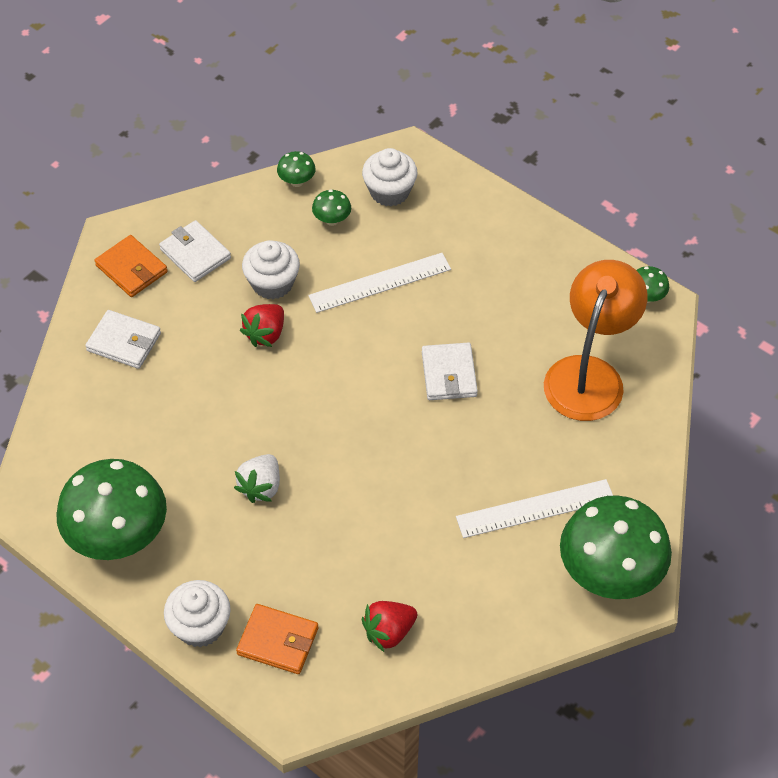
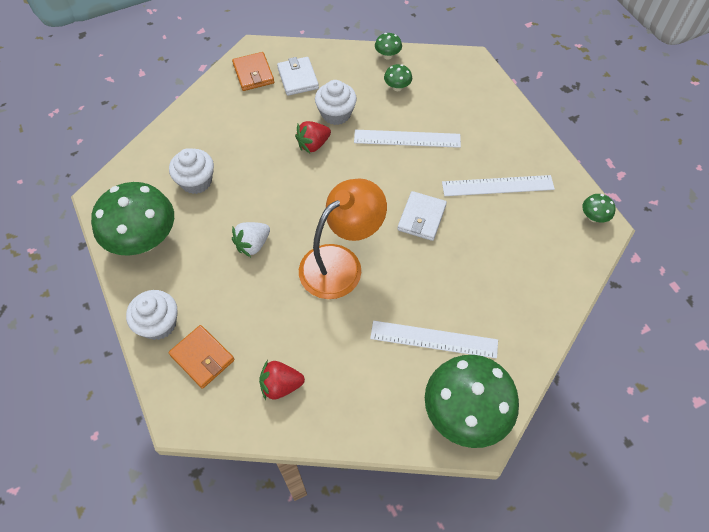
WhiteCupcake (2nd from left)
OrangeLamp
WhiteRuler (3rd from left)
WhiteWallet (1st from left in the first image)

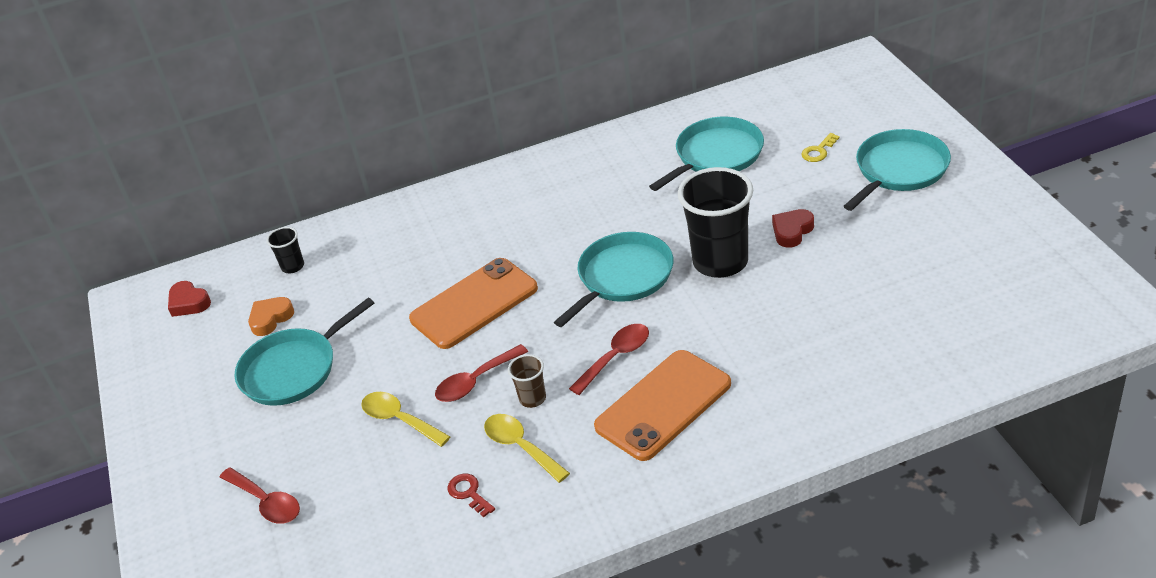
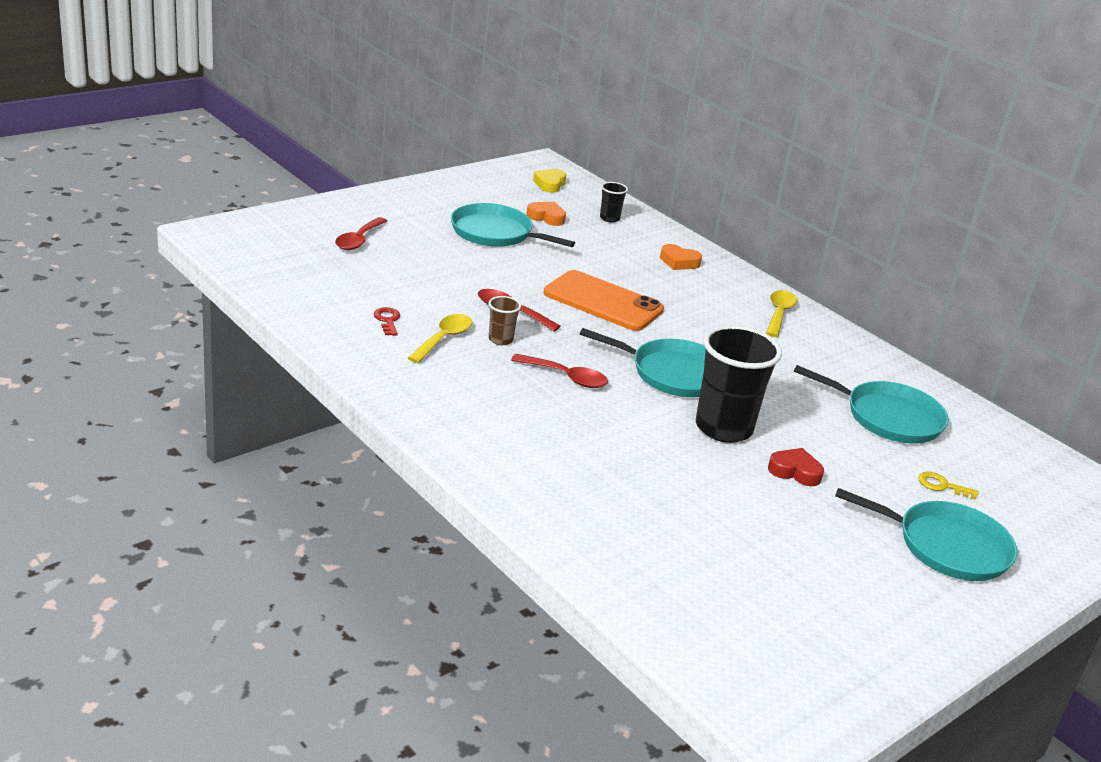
RedKey
YellowHeart
OrangeHeart (2nd from left)
YellowSpoon (2nd from left)
OrangePhone (2nd from left in the first image)

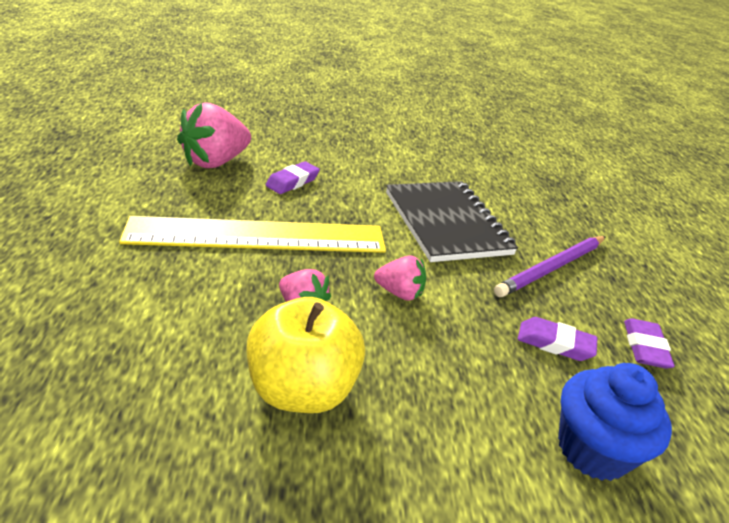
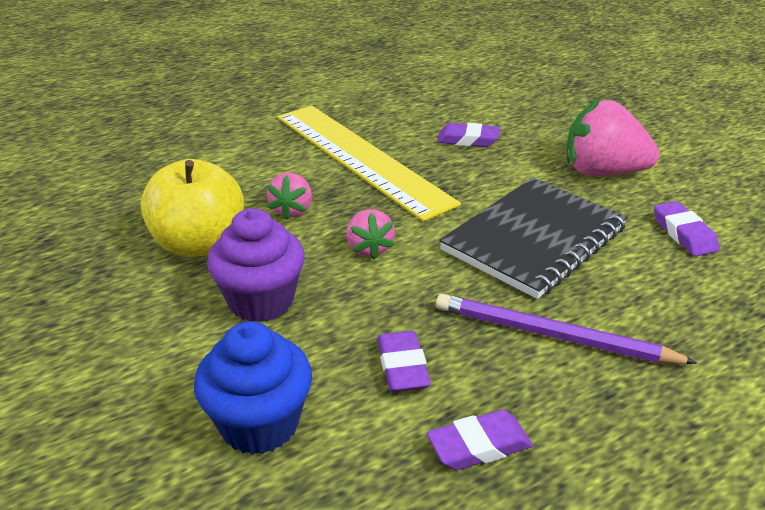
PurpleCupcake
PinkStrawberry (3rd from left)
PurpleEraser (4th from left)

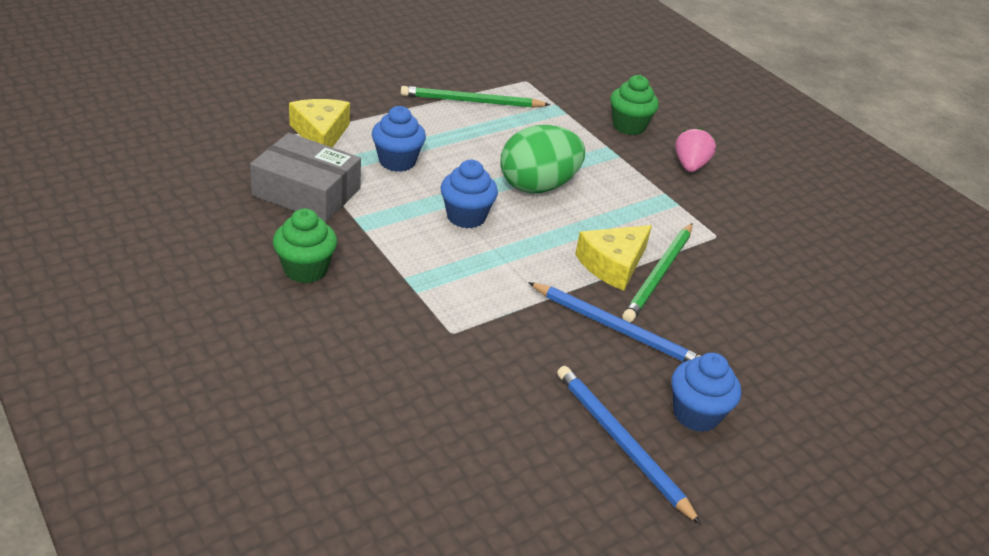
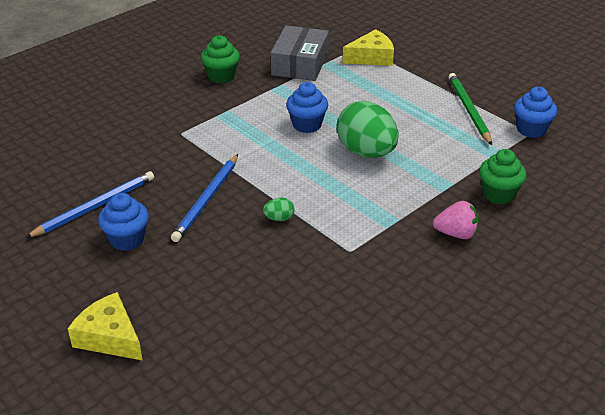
YellowCheese (1st from left)
GreenEgg (1st from left)
BlueCupcake (3rd from left)

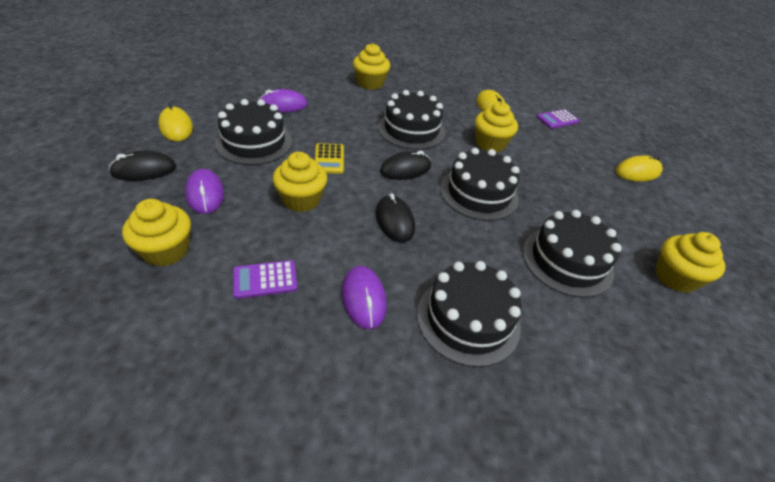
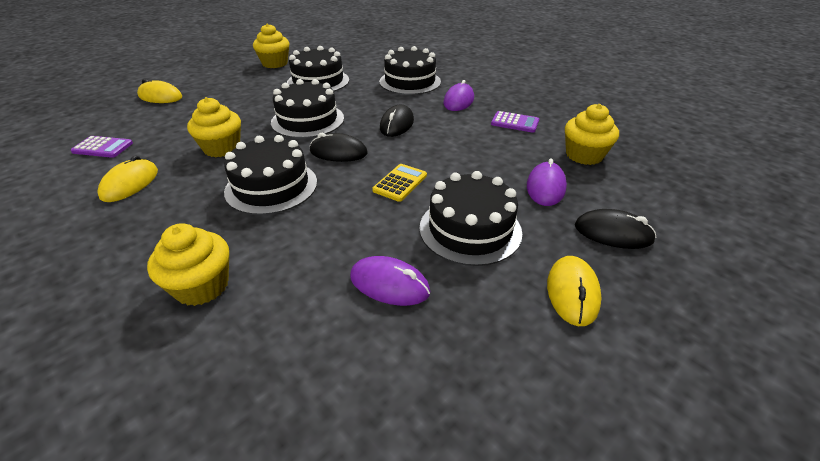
YellowCupcake (2nd from left in the first image)

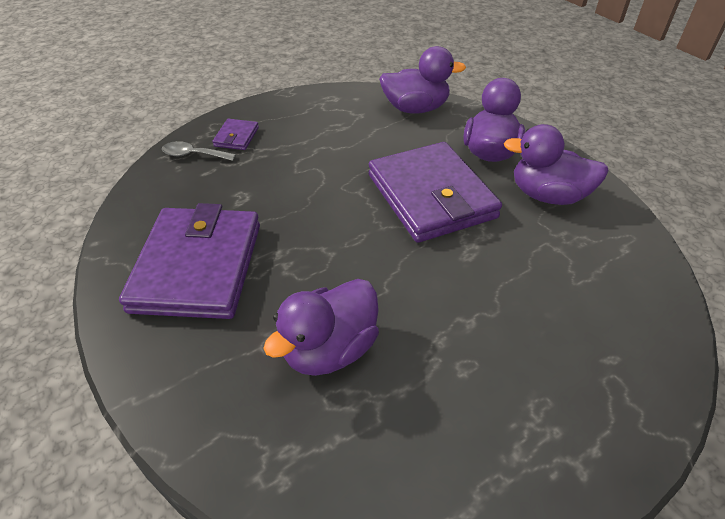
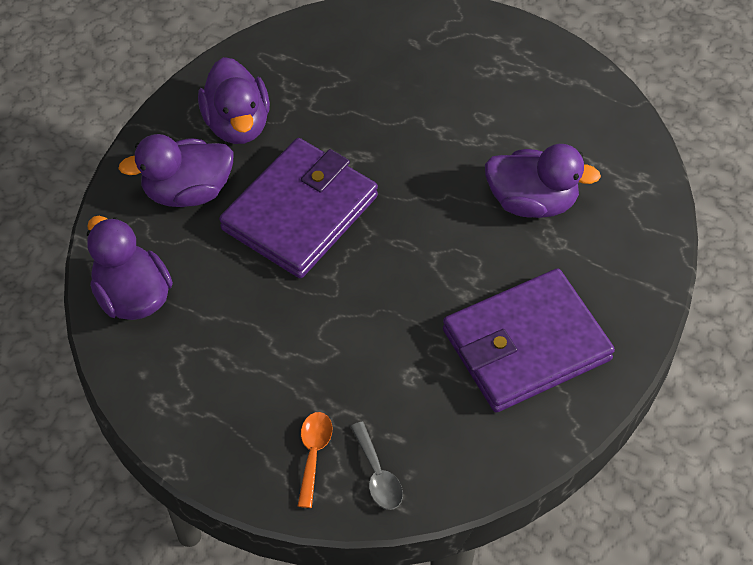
OrangeSpoon

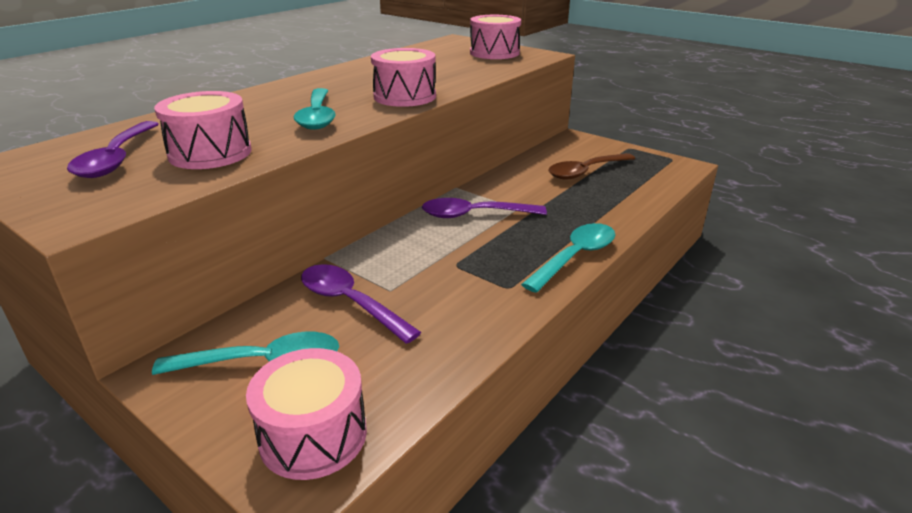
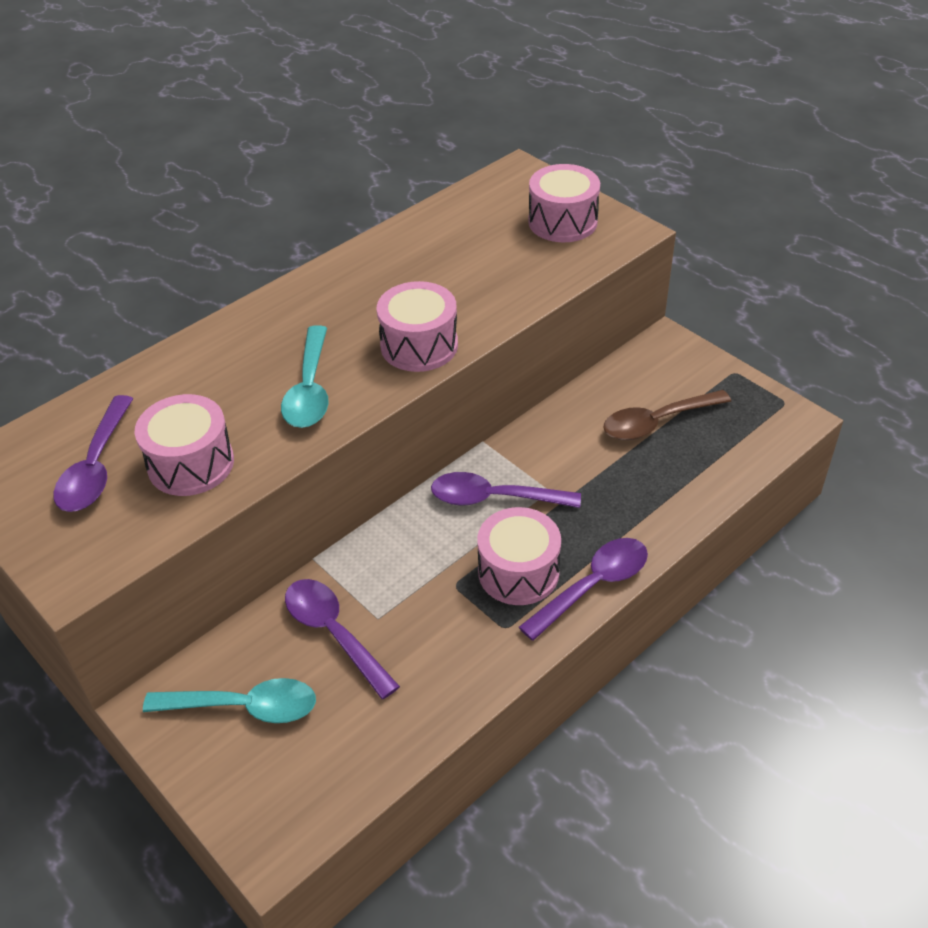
PinkDrum (3rd from left)
PurpleSpoon (4th from left)

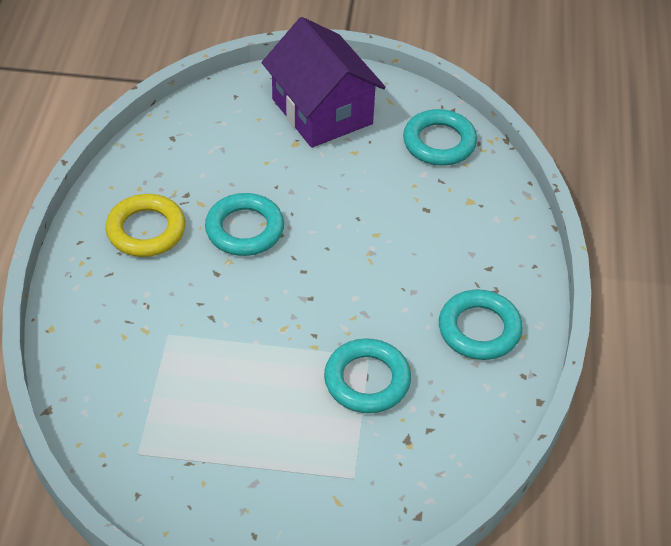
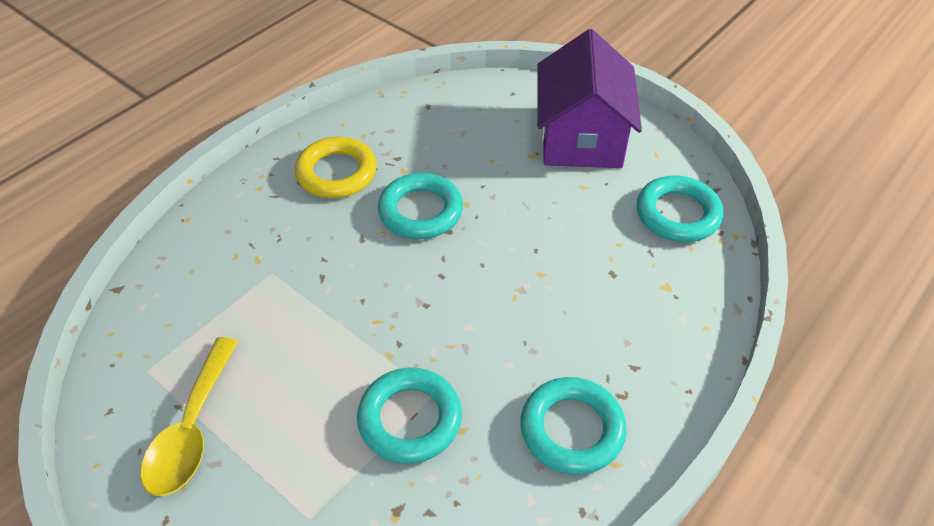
YellowSpoon

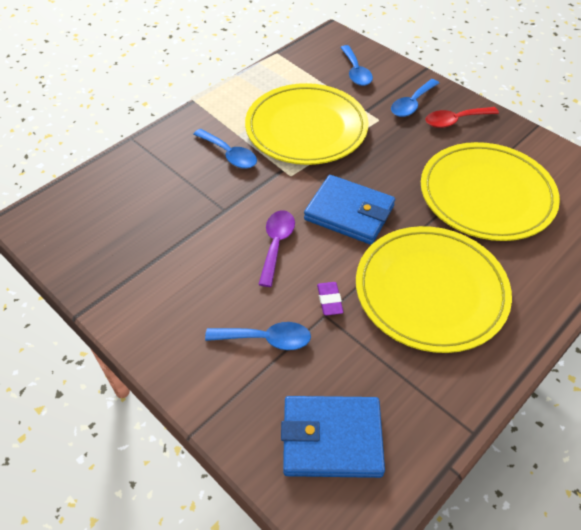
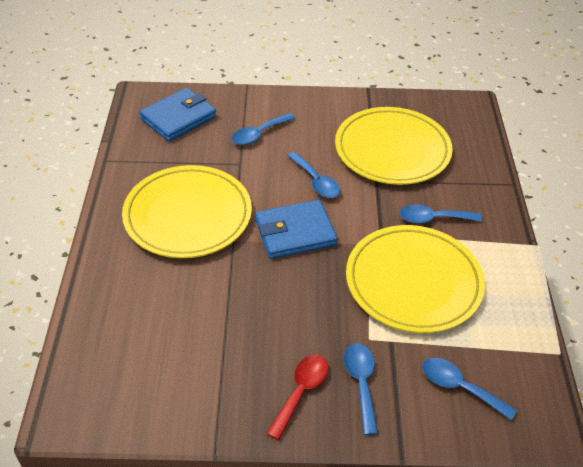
BlueSpoon (2nd from left)
YellowPlate (2nd from left)
PurpleEraser

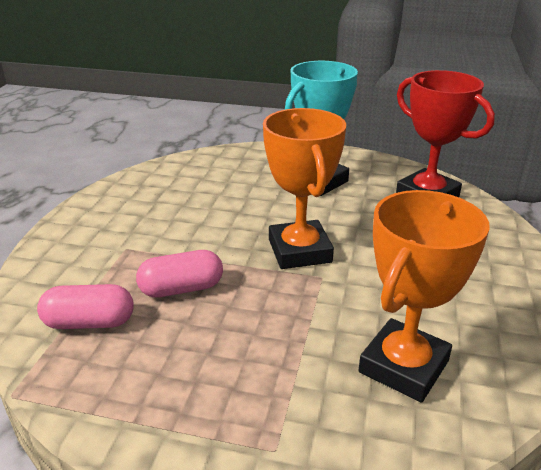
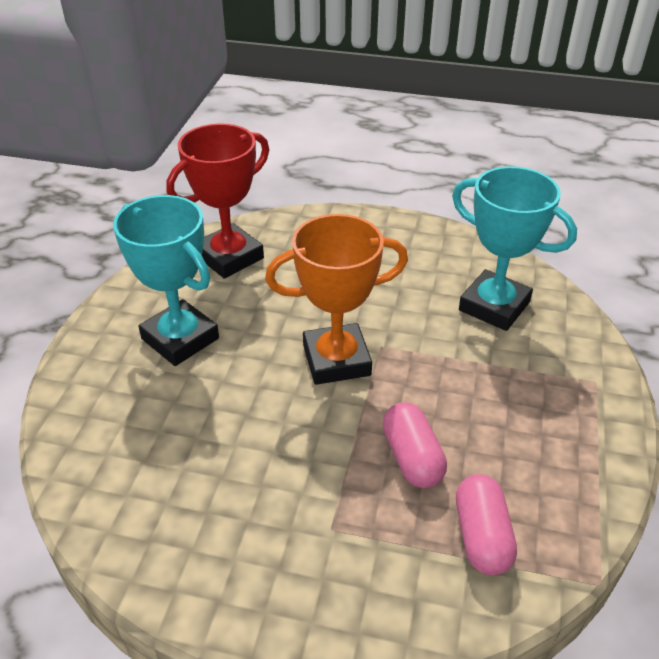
TurquoiseTrophy (2nd from left)

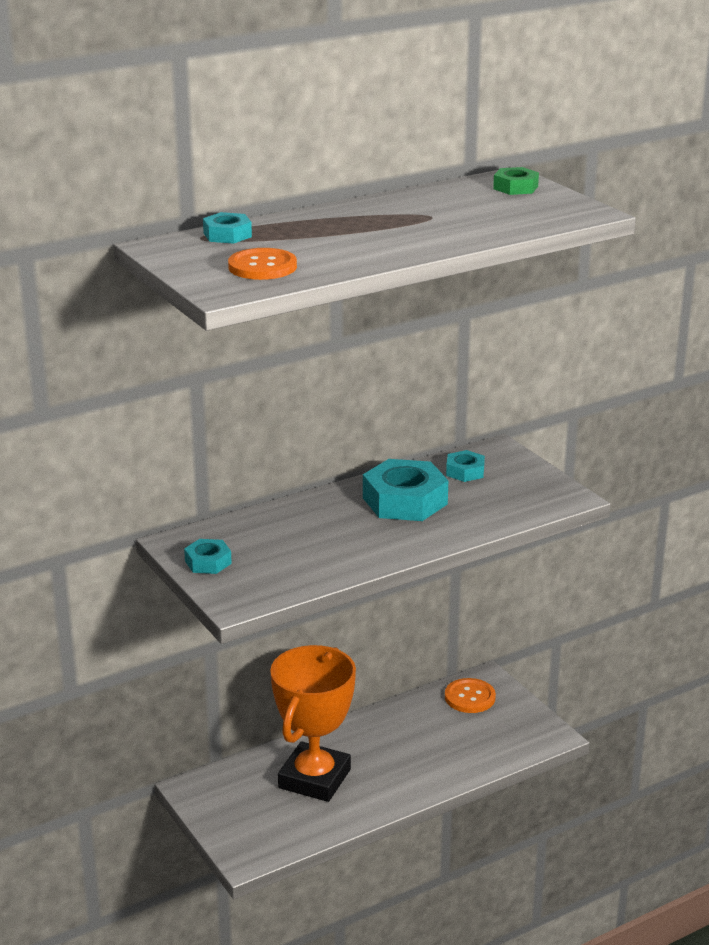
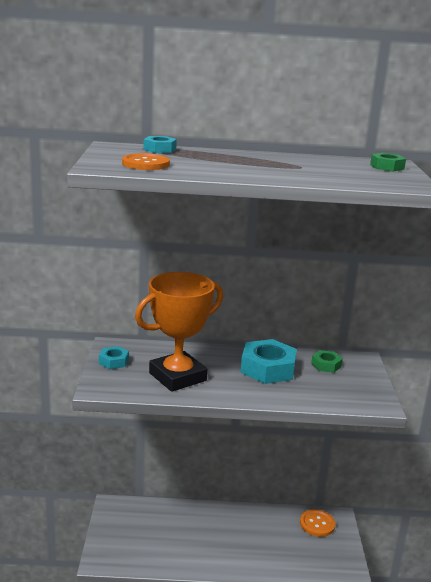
OrangeTrophy
GreenNut (1st from left)

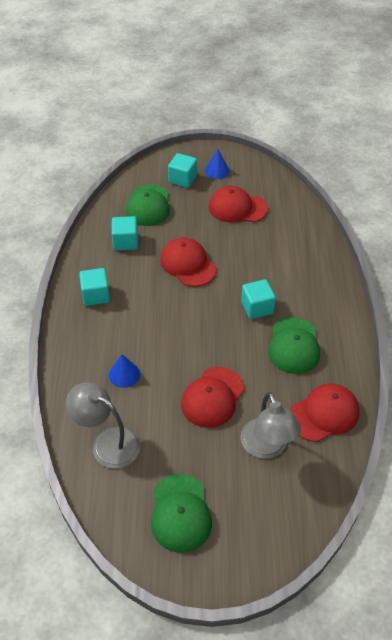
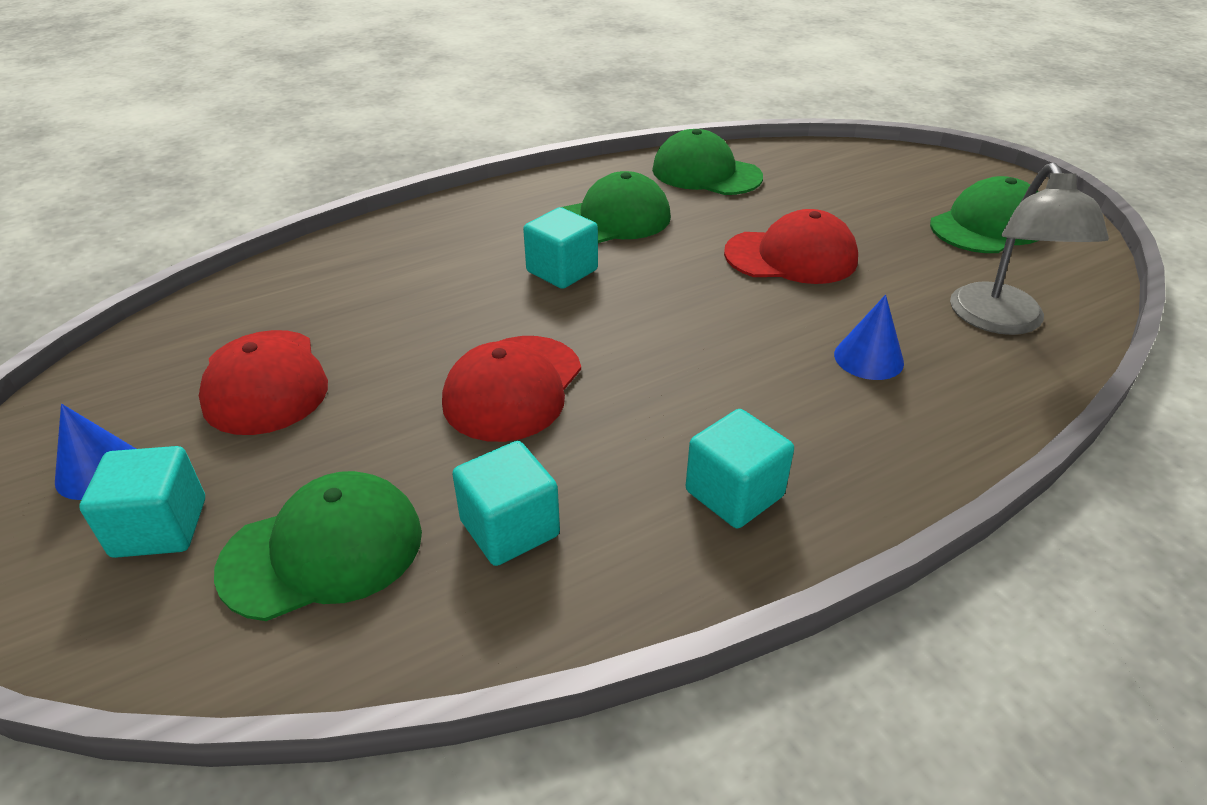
GreenCap (3rd from left)
GreyLamp (2nd from left in the first image)

